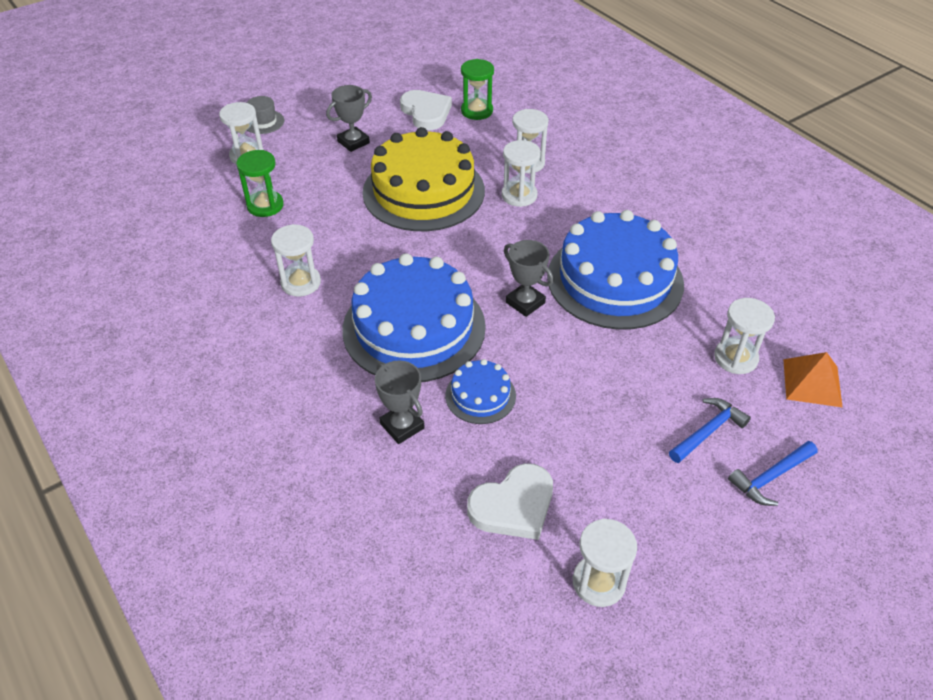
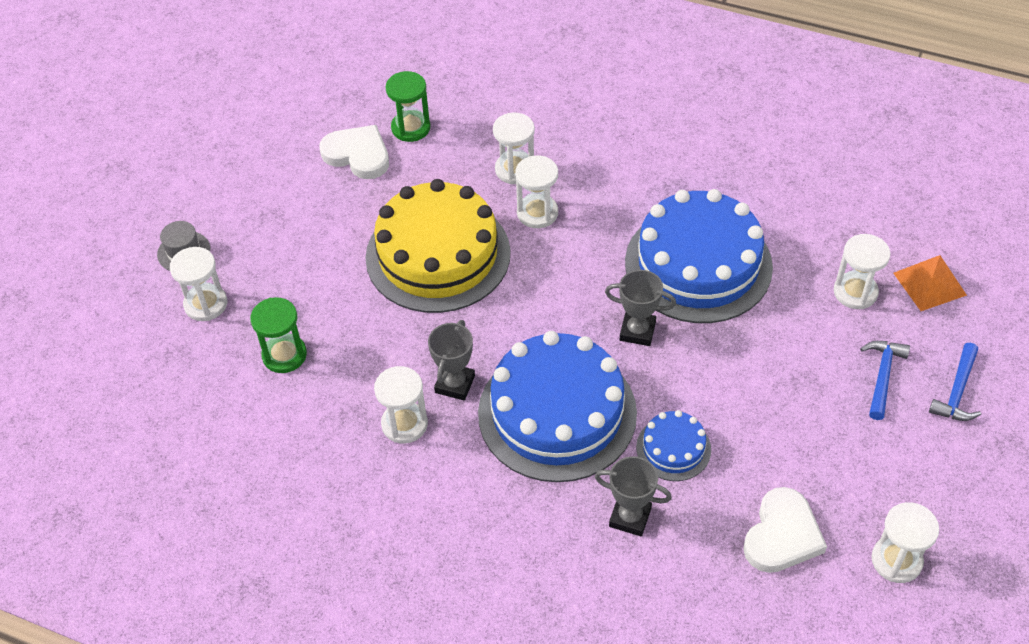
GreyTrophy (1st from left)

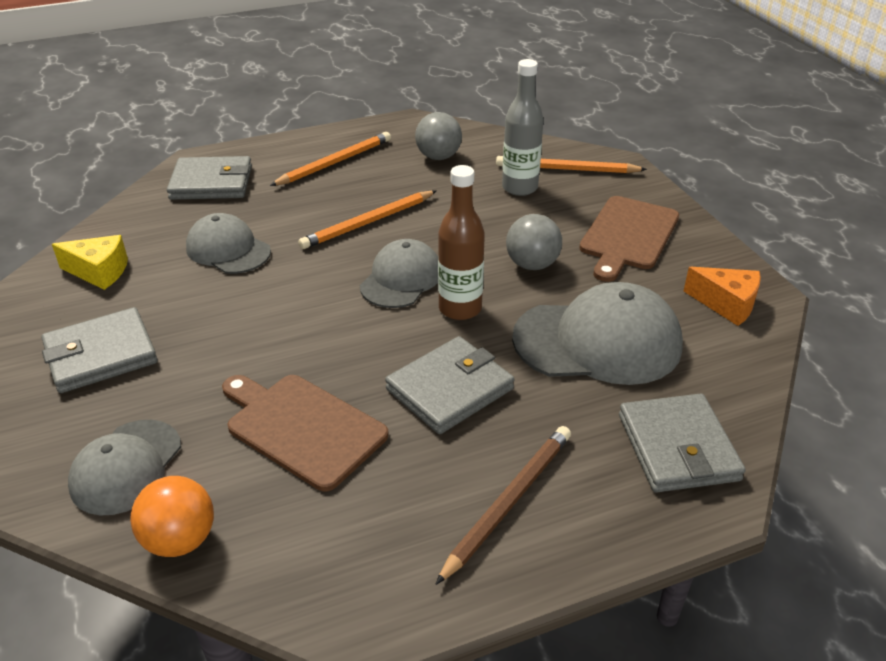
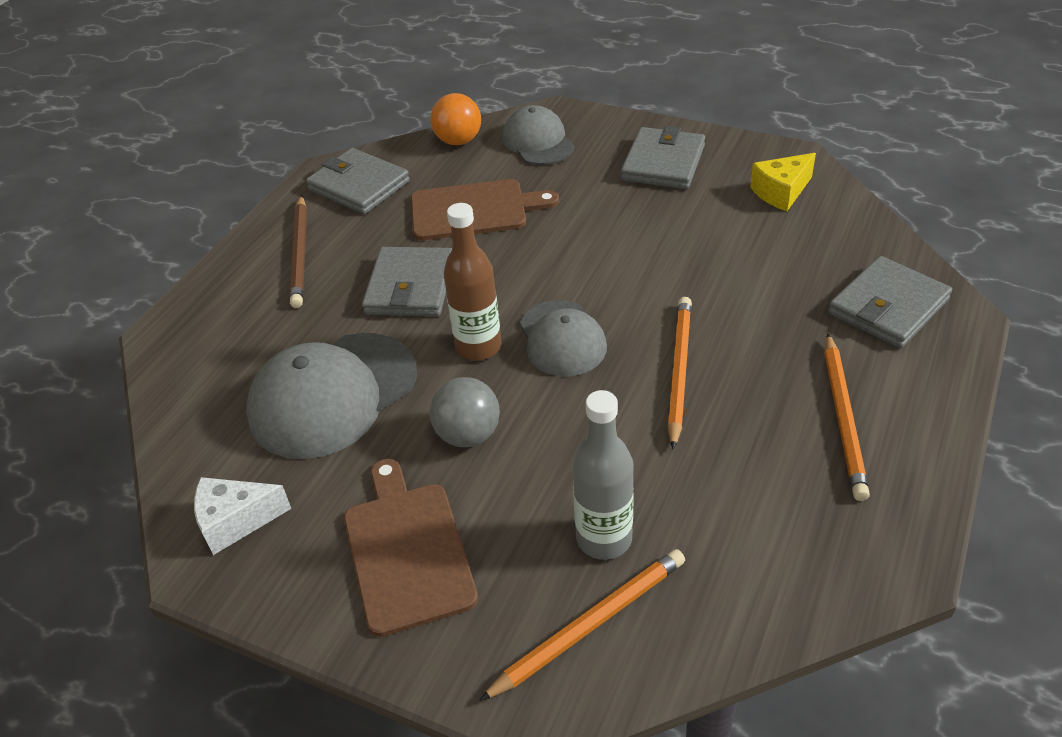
WhiteCheese
GreyWallet (1st from left)
GreyCap (2nd from left in the first image)
GreyBall (1st from left in the first image)

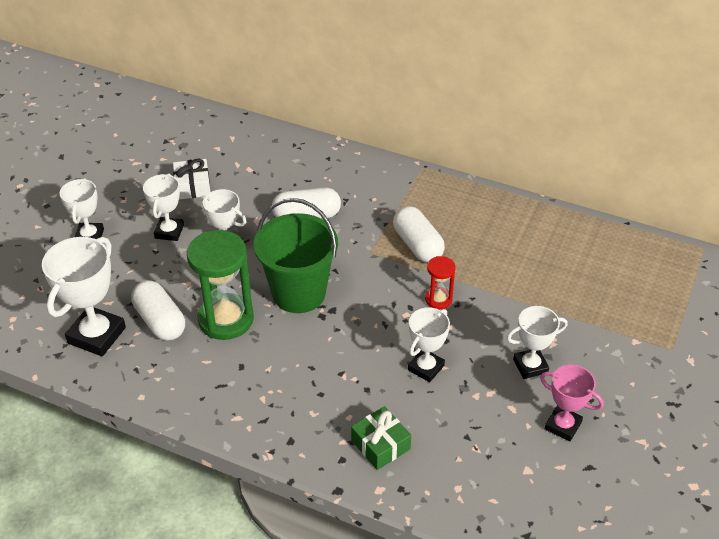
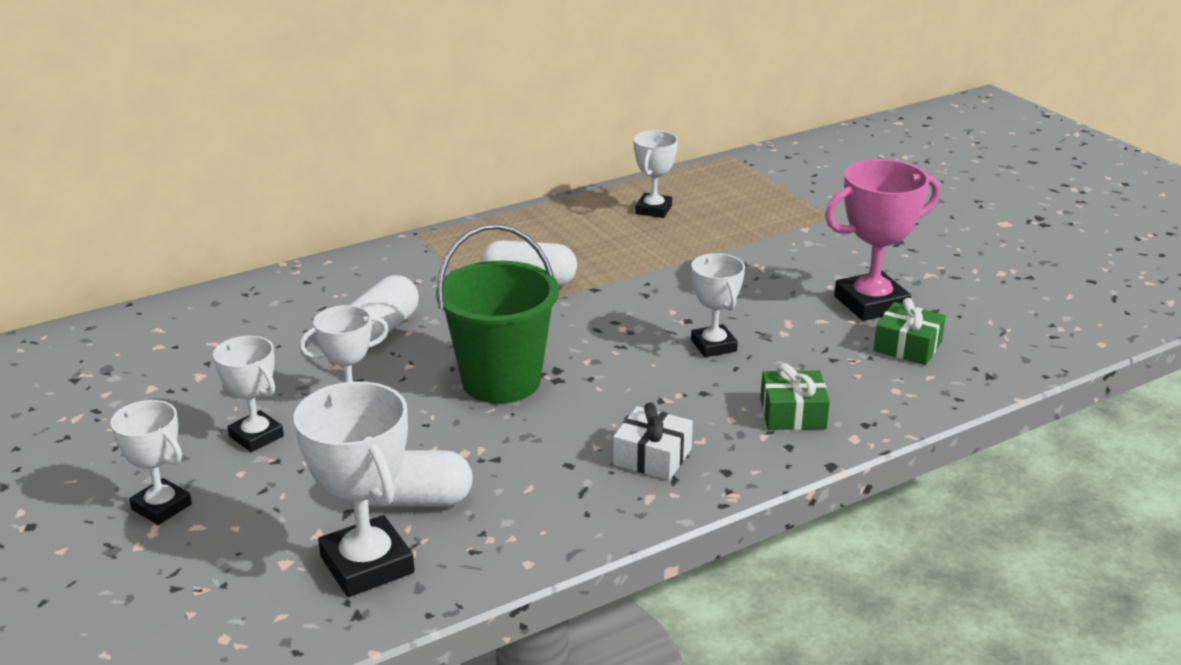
WhiteGift
WhiteTrophy (5th from left)
PinkTrophy
GreenGift (2nd from left)
GreenHourglass
RedHourglass

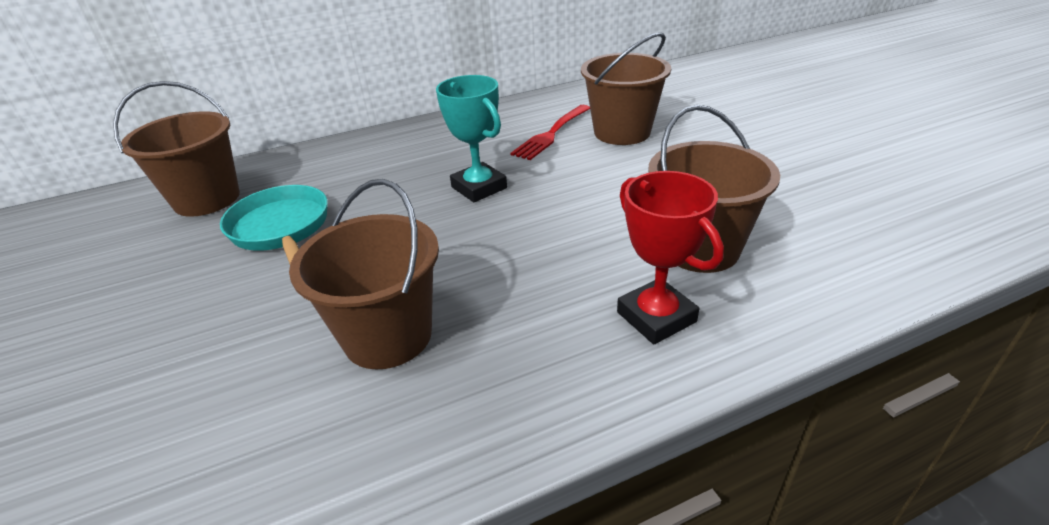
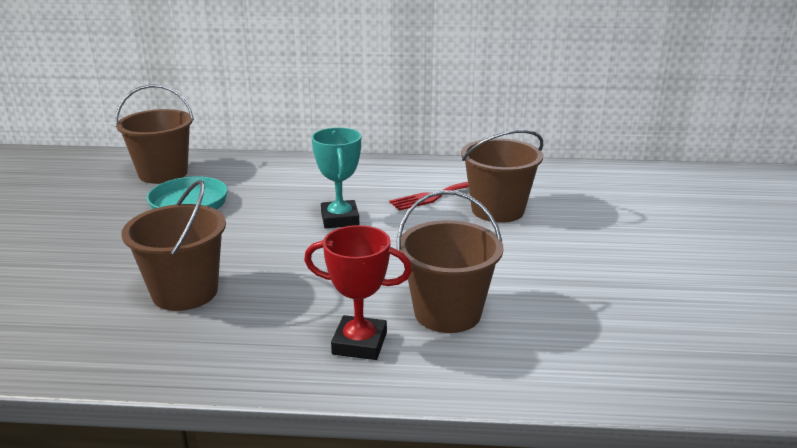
RedTrophy

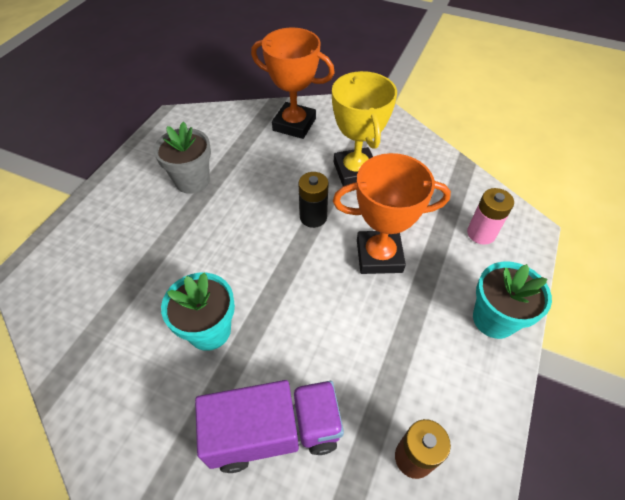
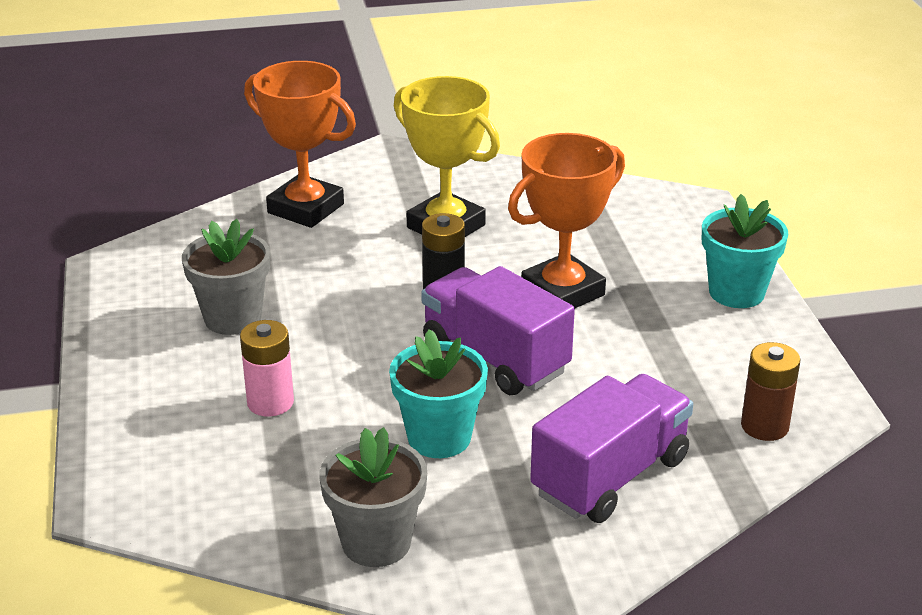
PinkBattery
OrangeTrophy (1st from left)
GreyFlowerPot (2nd from left)
PurpleTruck (1st from left)

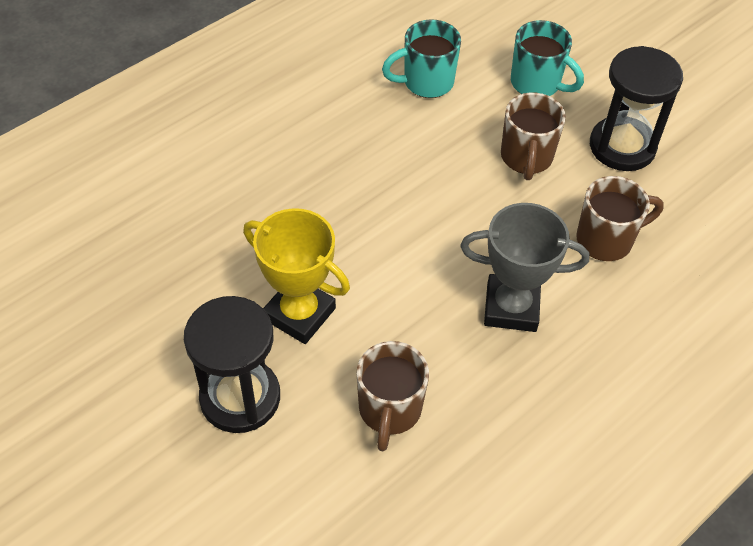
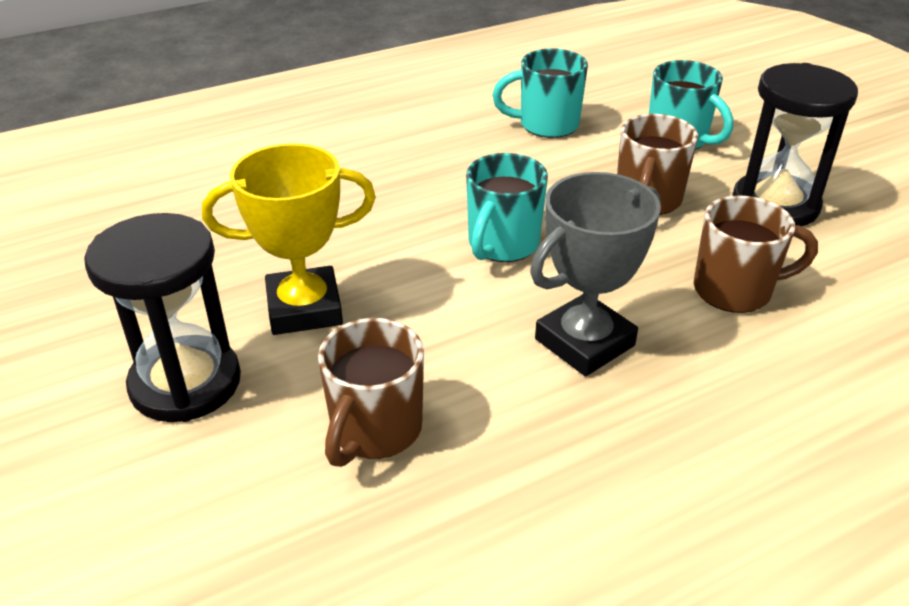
YellowTrophy
TurquoiseMug (1st from left)
GreyTrophy

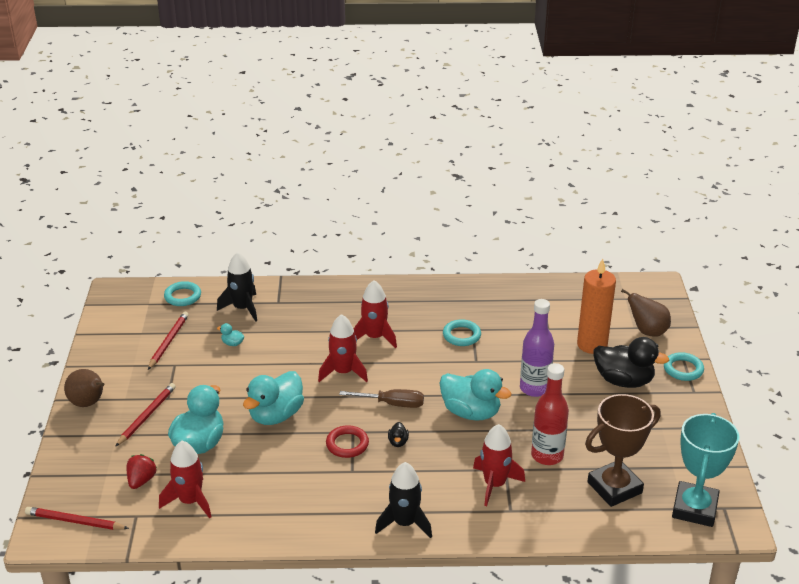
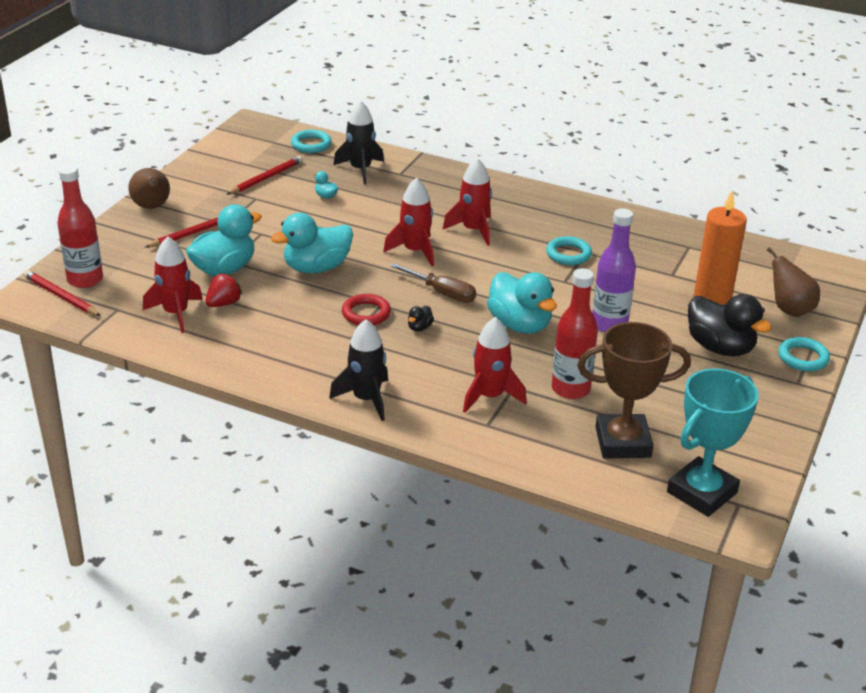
RedBottle (1st from left)
RedStrawberry

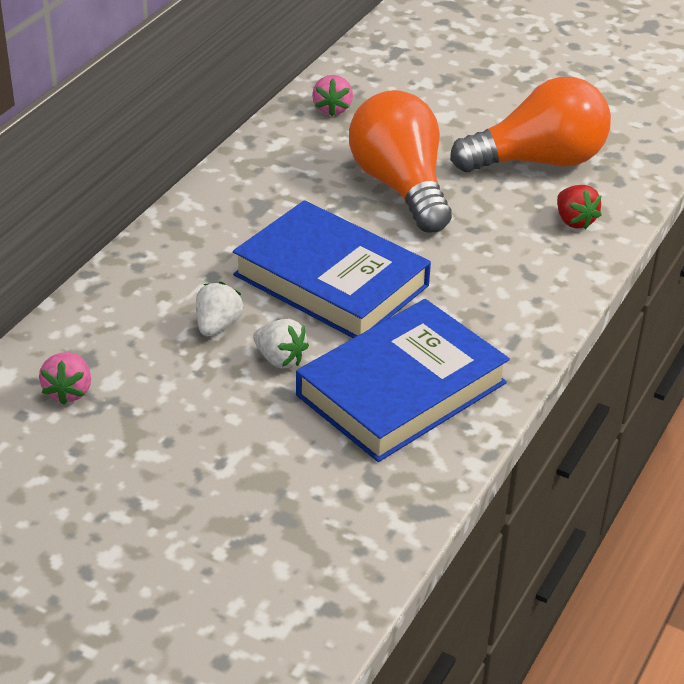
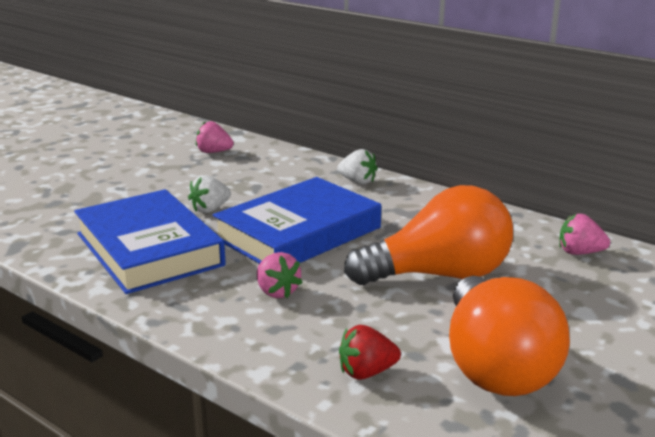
PinkStrawberry (2nd from left)
WhiteStrawberry (2nd from left)

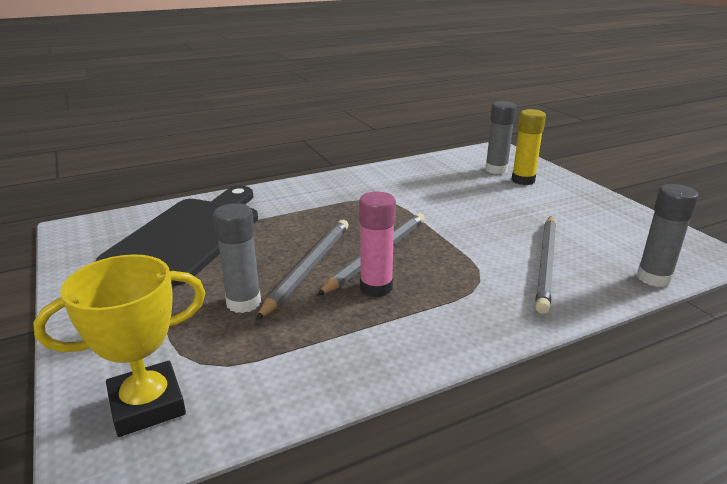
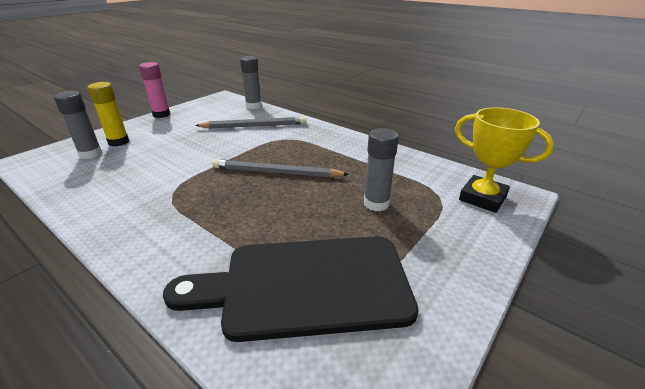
PinkGlueStick
GreyPencil (1st from left in the first image)

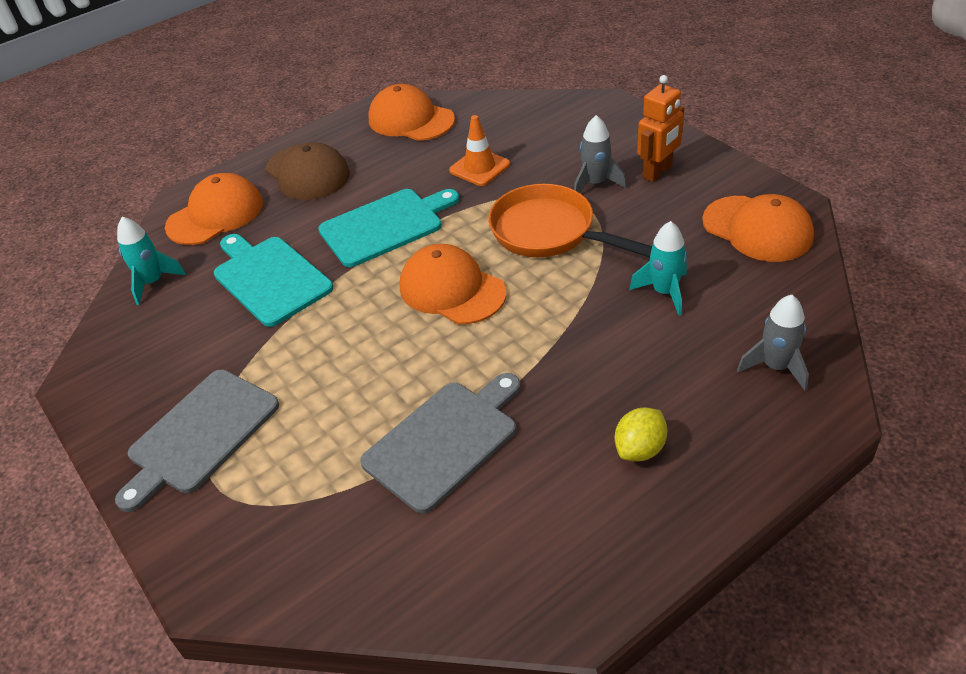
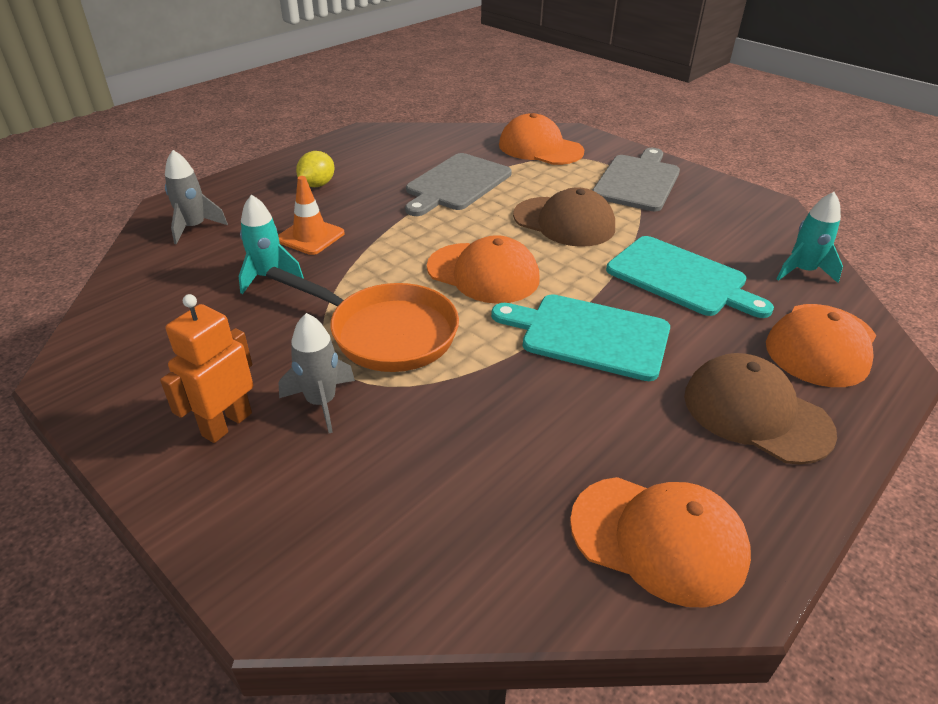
OrangeTrafficCone
TurquoiseCuttingBoard (1st from left)
OrangeCap (2nd from left)
BrownCap (1st from left)

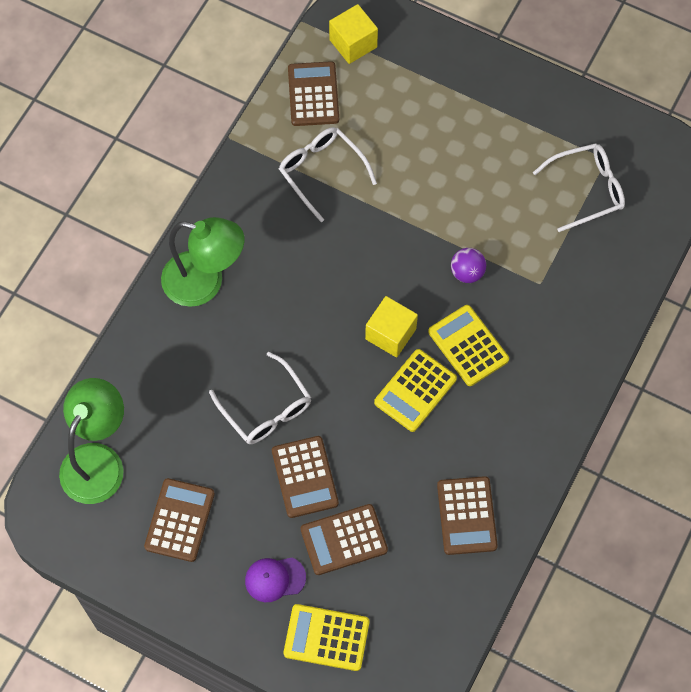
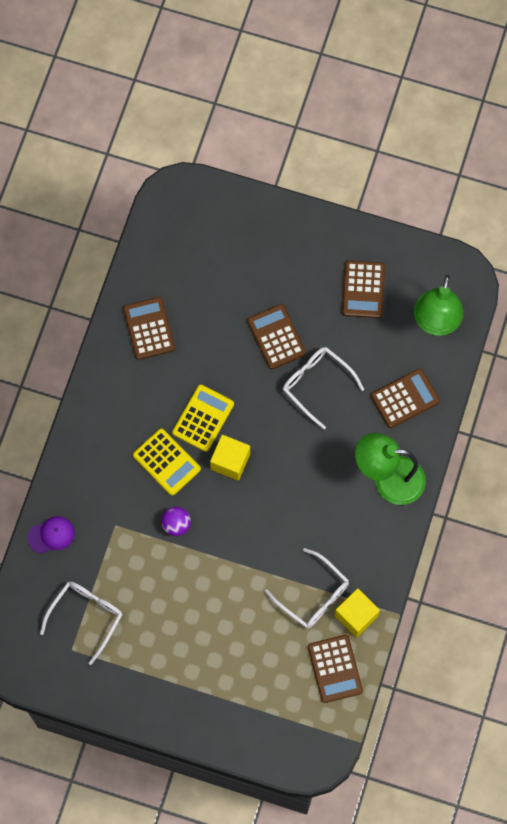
PurpleCap
WhiteGlasses (1st from left)
YellowCube (2nd from left)
BrownCalculator (5th from left)
YellowCalculator (1st from left in the first image)

